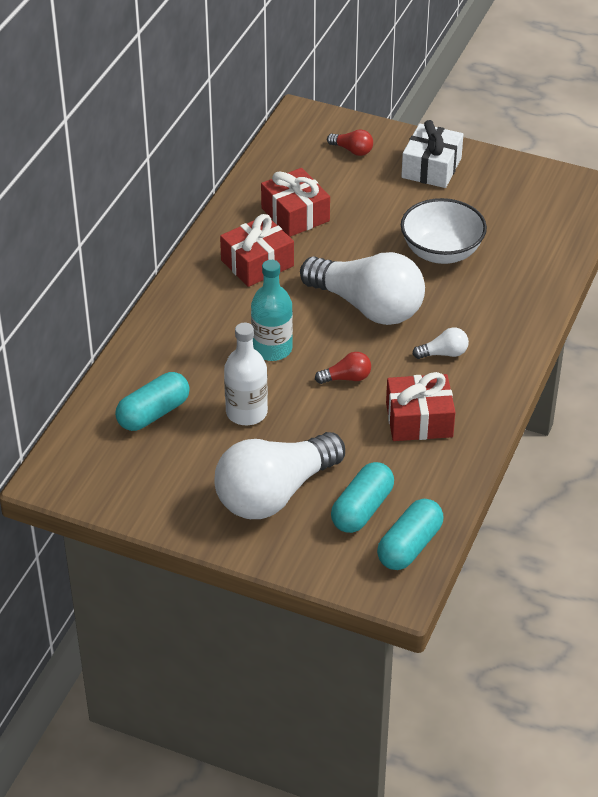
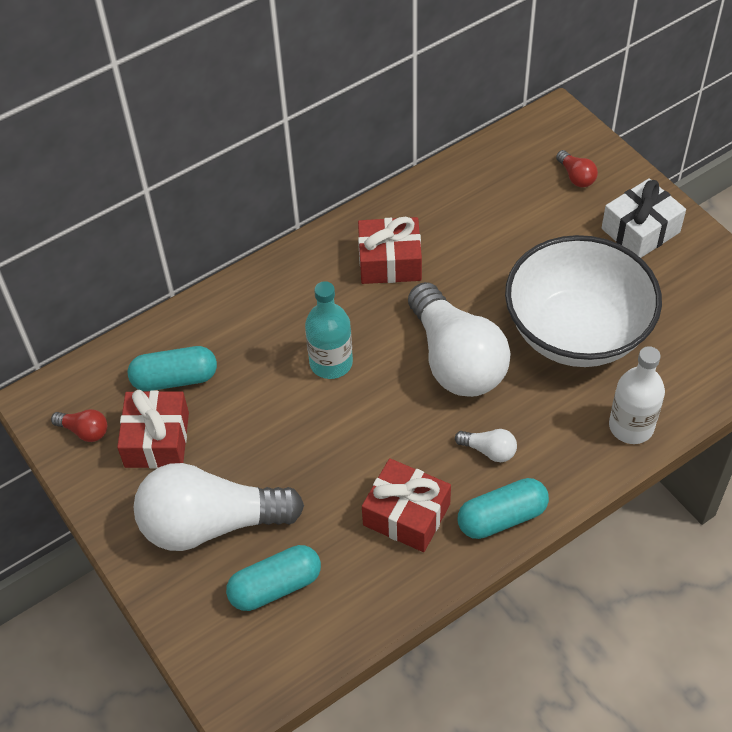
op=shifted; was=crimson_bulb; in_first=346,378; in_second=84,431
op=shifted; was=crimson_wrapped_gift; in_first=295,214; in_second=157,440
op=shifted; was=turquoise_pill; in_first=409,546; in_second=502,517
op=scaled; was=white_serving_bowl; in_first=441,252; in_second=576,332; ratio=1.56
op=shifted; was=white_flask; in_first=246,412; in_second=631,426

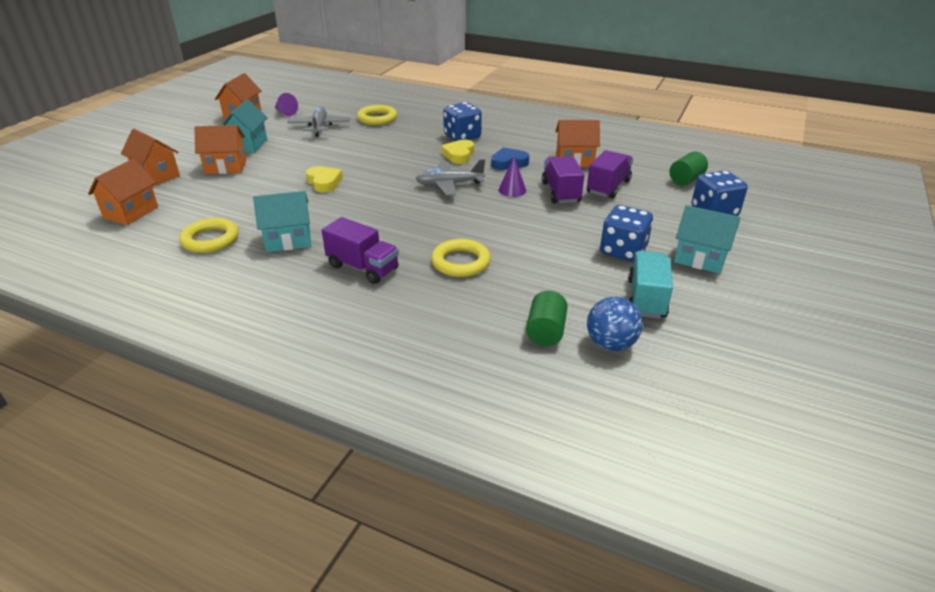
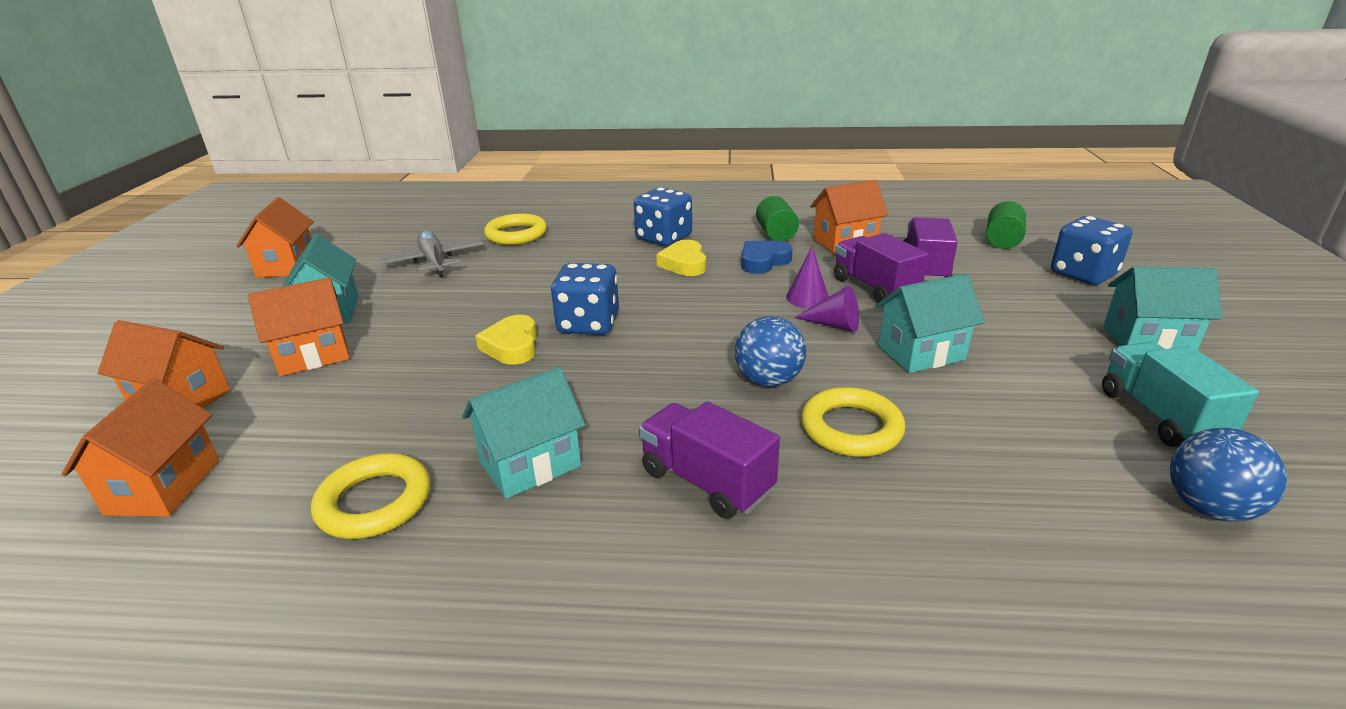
op=rotated; was=golden_heart_shape; in_first=324,182; in_second=512,346; clockwise=-135
op=shifted; was=royal_blue_game_die; in_first=623,251; in_second=588,324
op=rotated; was=purple_lorry; in_first=363,267; in_second=706,481; clockwise=-150
op=new; now=royal_blue_play_ball; in_second=768,381
op=shifted; was=emerald_solid_cylinder; in_first=545,331; in_second=776,234
op=shifted; was=purple_solid_cone; in_first=285,112; in_second=834,325
op=new; now=turquoise_cottage; in_second=921,353
op=gone; was=grey_aeroplane; in_first=449,185

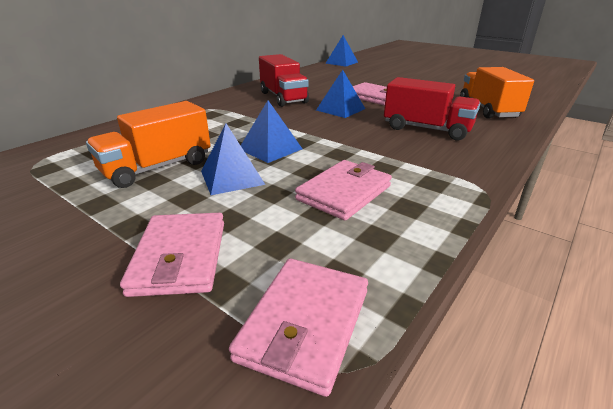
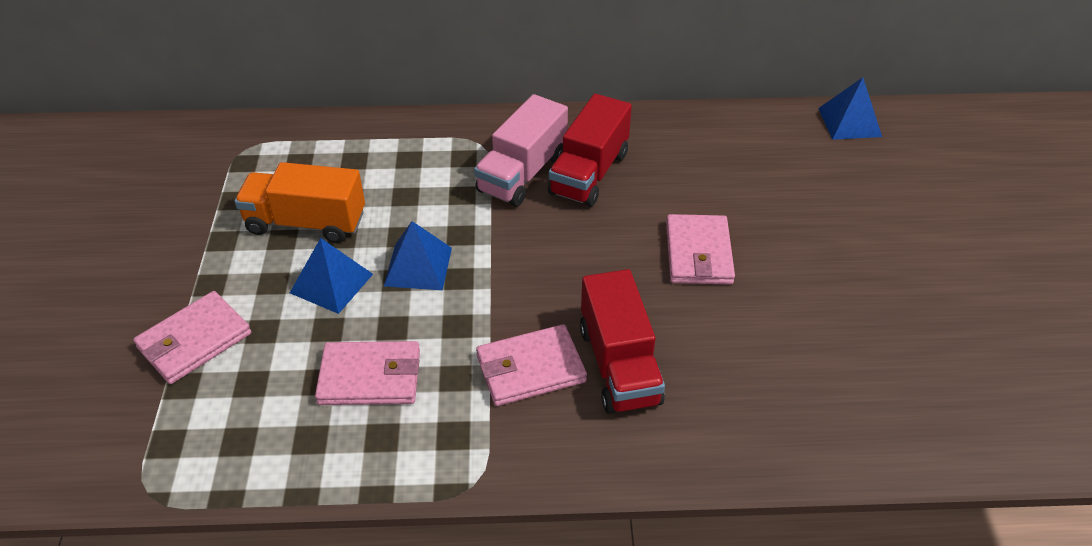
op=new; now=rose-pink_lorry; in_second=522,173
op=shifted; was=rose-pink_card_wallet; in_first=305,324; in_second=530,369
op=gone; was=royal_blue_pyramid_shape; in_first=340,109
op=gone; was=bright_orange_lorry; in_first=488,109

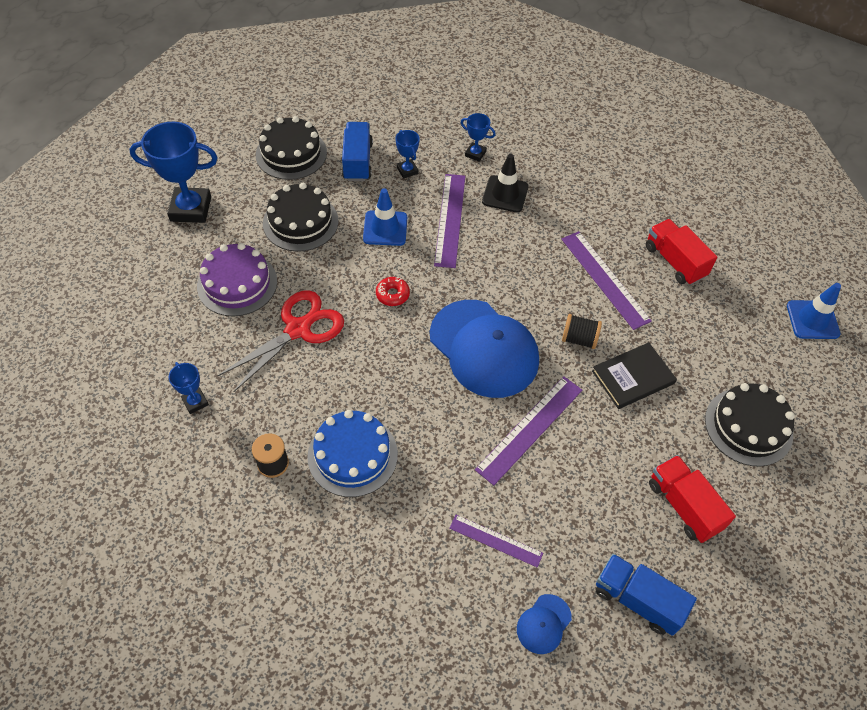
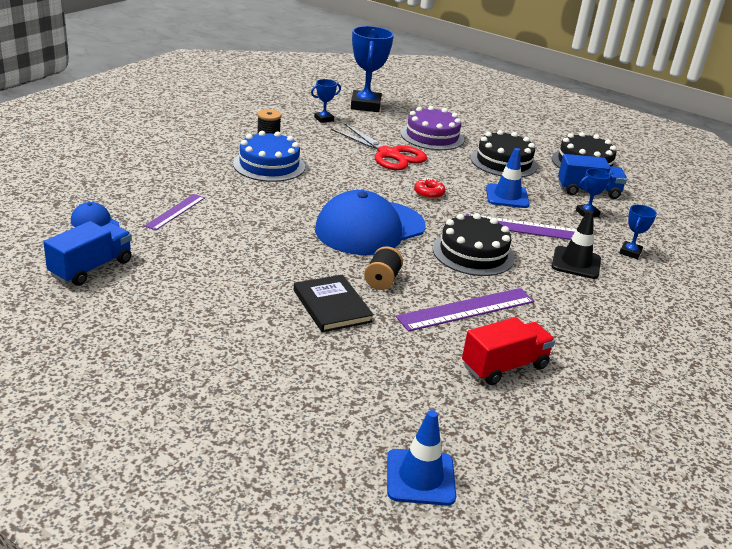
op=shifted; was=royal_blue_prize_cup; in_first=191,209; in_second=365,105
op=shifted; was=black_gateau; in_first=748,426; in_second=473,253
op=gone; was=purple_ruler; in_first=530,429
op=gone; was=crimson_lorry; in_first=683,506

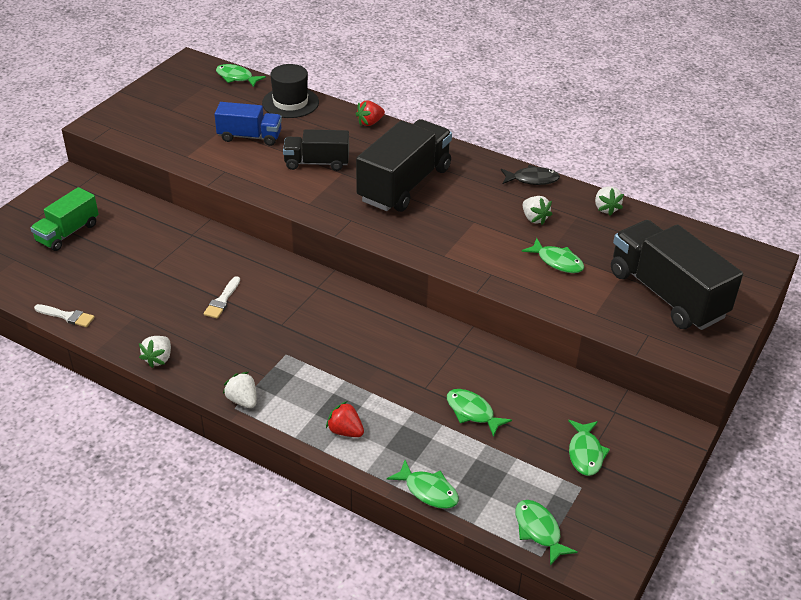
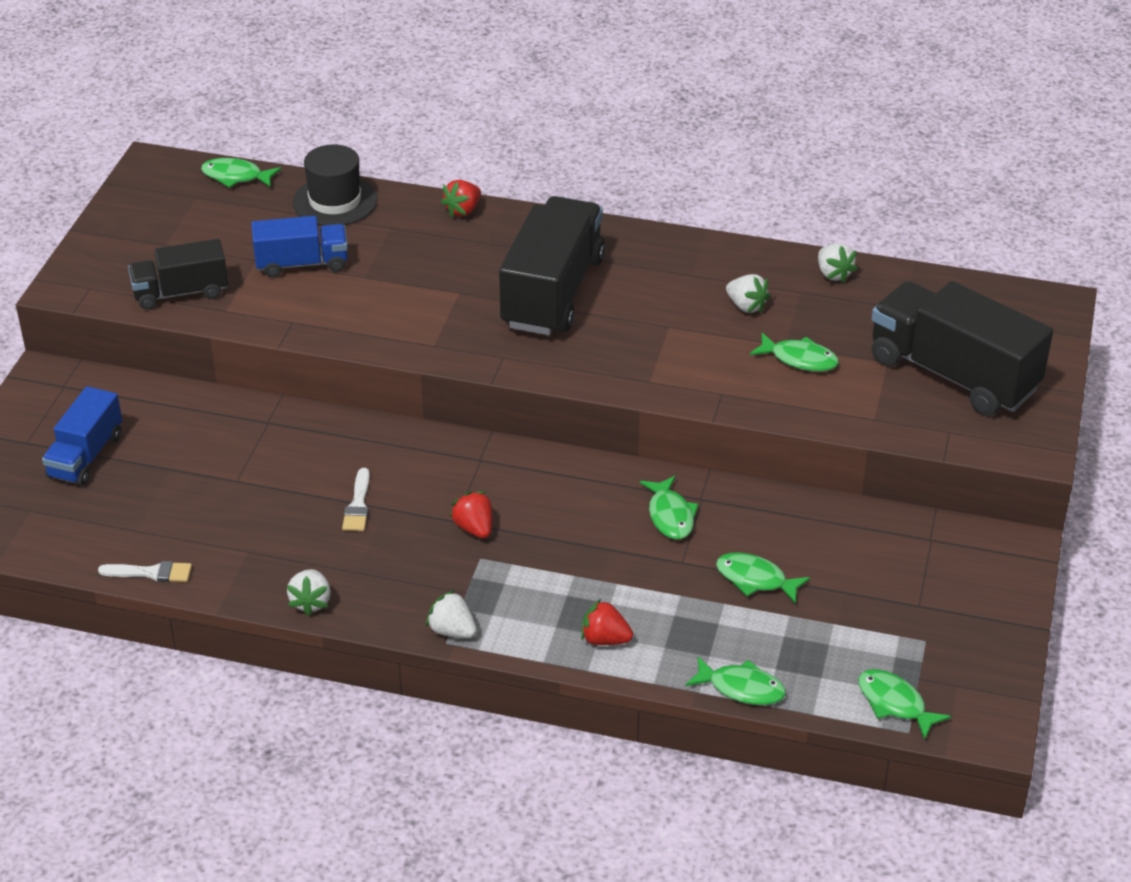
op=repainted; was=emerald_lorry; now=royal_blue_lorry; in_first=68,233; in_second=86,456
op=shifted; was=black_lorry; in_first=317,163; in_second=181,293
op=new; now=crimson_berry; in_second=474,528
op=shifted; was=emerald_toy_fish; in_first=585,453; in_second=670,515
op=gone; was=black_toy_fish; in_first=532,179

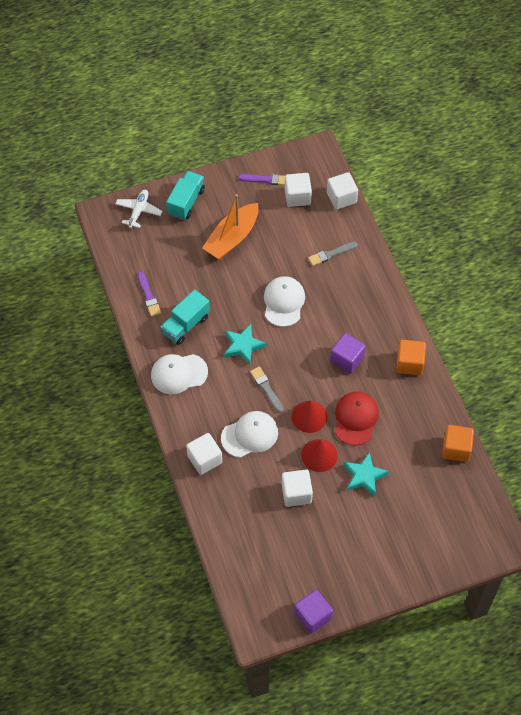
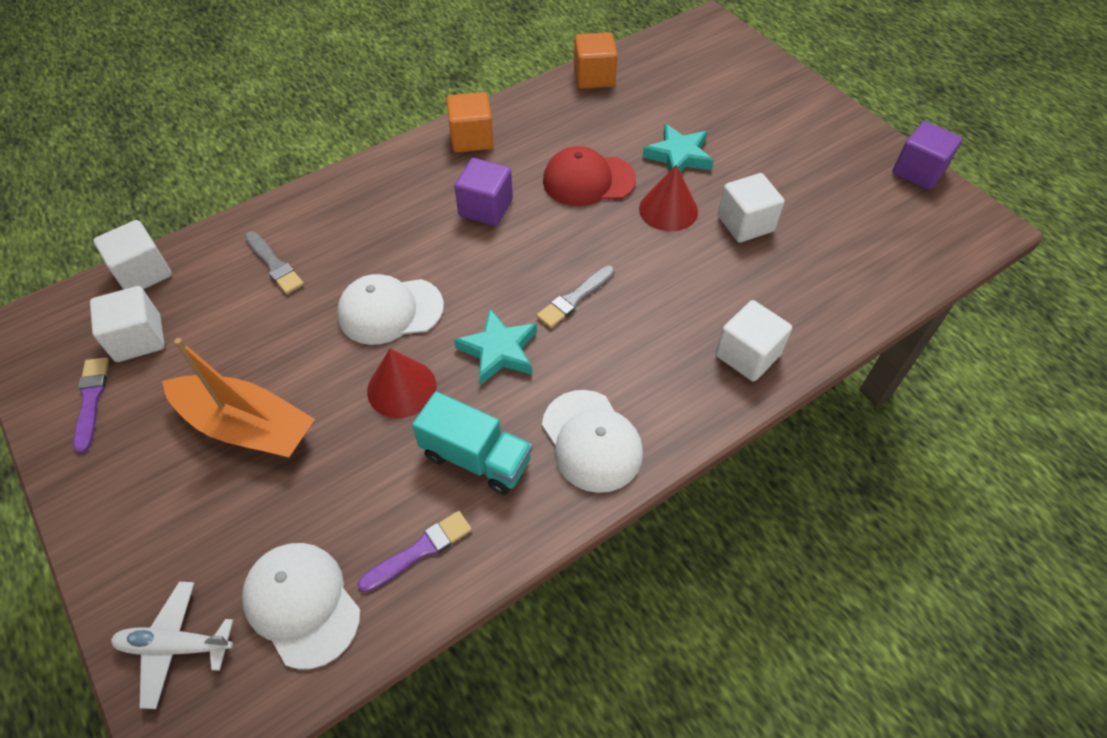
op=shifted; was=white_cap; in_first=250,435; in_second=302,604
op=shifted; was=crimson_solid_cone; in_first=309,416; in_second=401,388
op=gone; was=turquoise_lorry; in_first=186,202

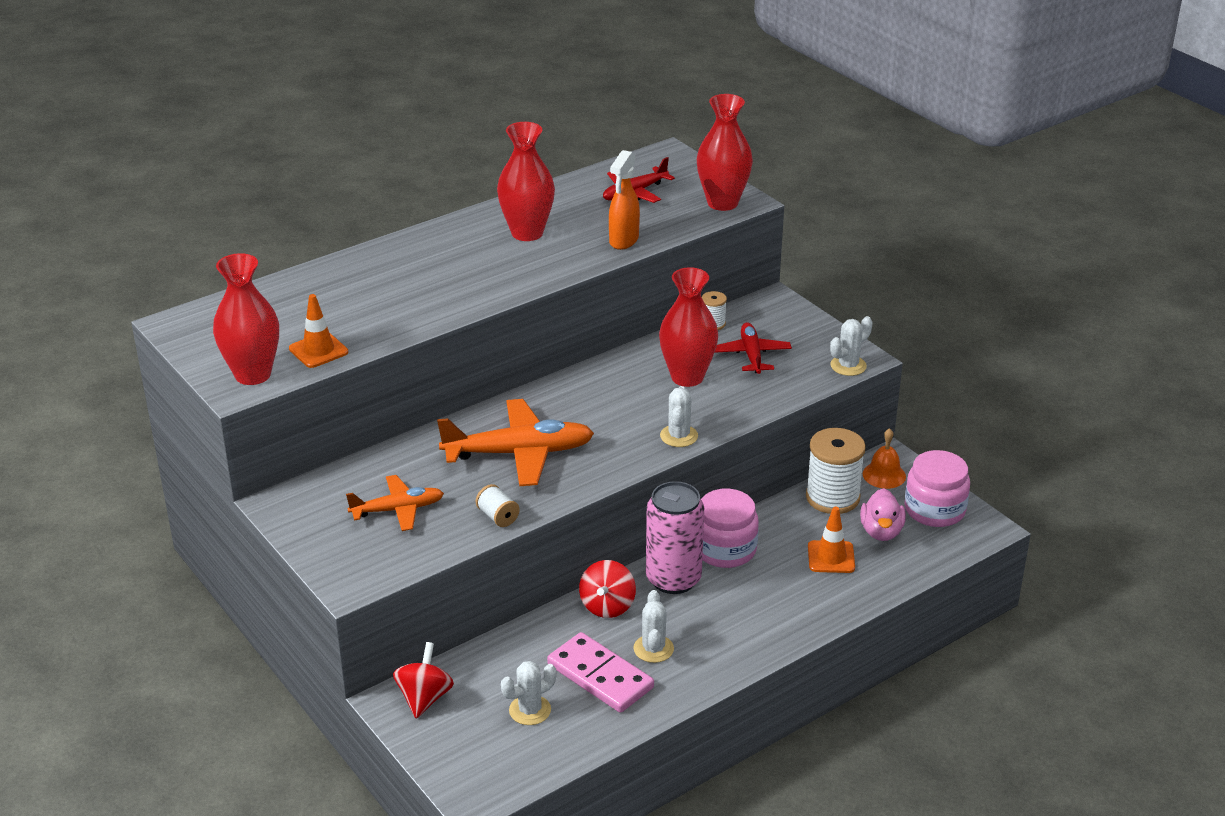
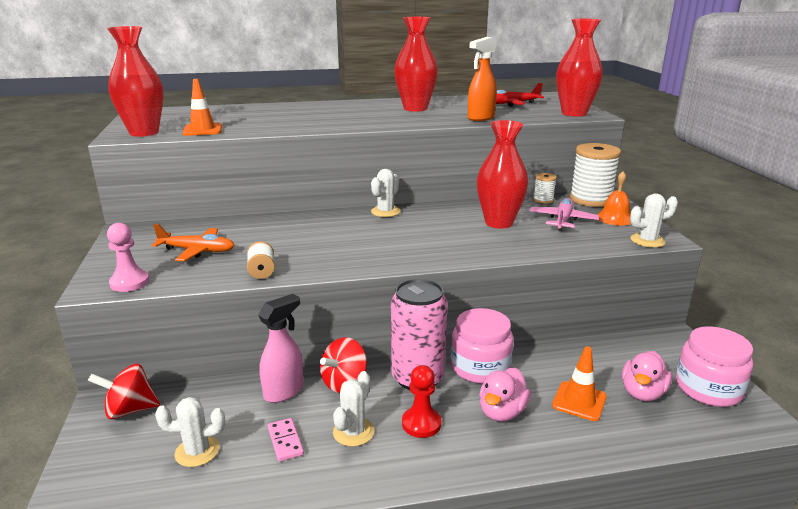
op=rotated; was=crimson_spinning_top; in_first=424,698; in_second=130,410; clockwise=-135
op=new; now=rose-pink_chess_pawn; in_second=129,282
op=new; now=rose-pink_spray_cleaner; in_second=284,391
op=scaled; was=rose-pink_domino_tile; in_first=600,676; in_second=285,441; ratio=0.49
op=shifted; was=white_prickly_plant; in_first=679,436; in_second=385,211
op=new; now=crimson_chess_pawn; in_second=421,423
op=new; now=rose-pink_toy_duck; in_second=502,412
op=repainted; was=crimson_aeroplane; now=rose-pink_aeroplane; in_first=751,355; in_second=563,220
op=shifted; was=white_spool; in_first=832,497; in_second=591,199
op=shifted; was=bright_orange_hand_bell; in_first=884,475; in_second=615,218
op=gone; was=bright_orange_aeroplane; in_first=519,453

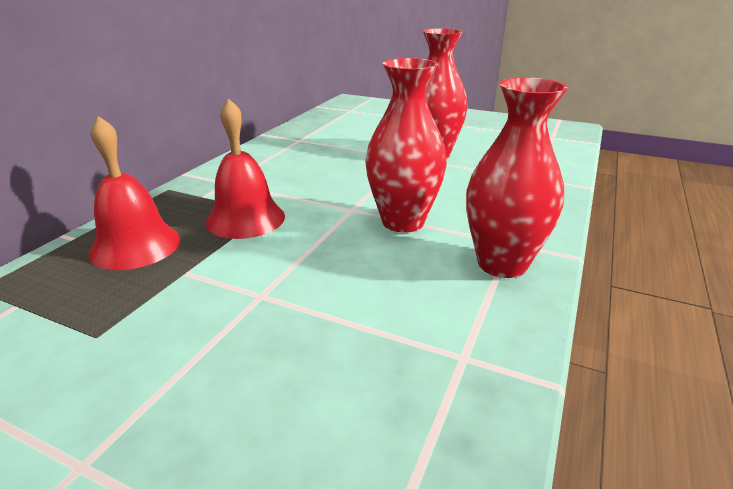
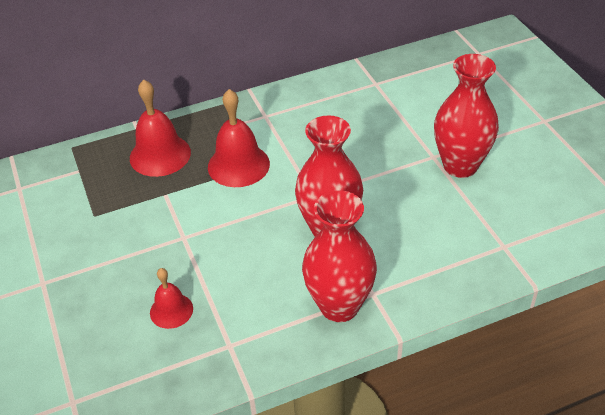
op=new; now=crimson_hand_bell; in_second=171,310

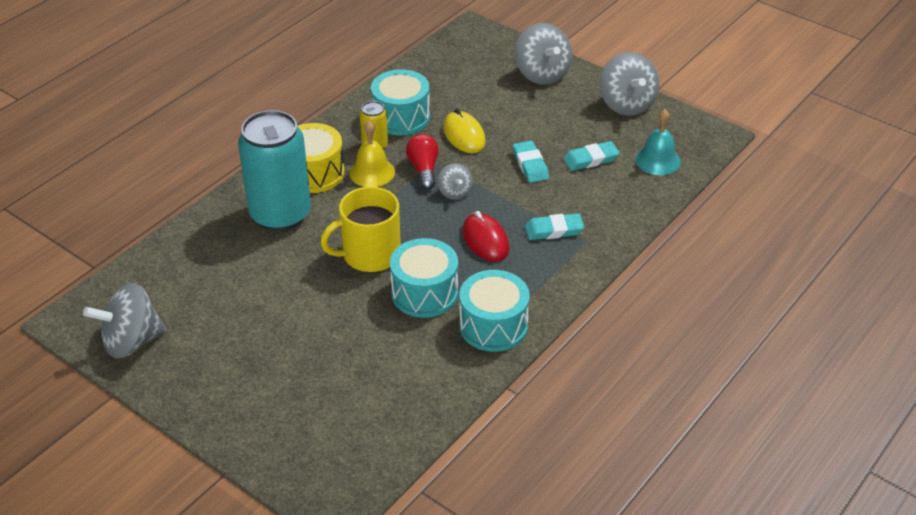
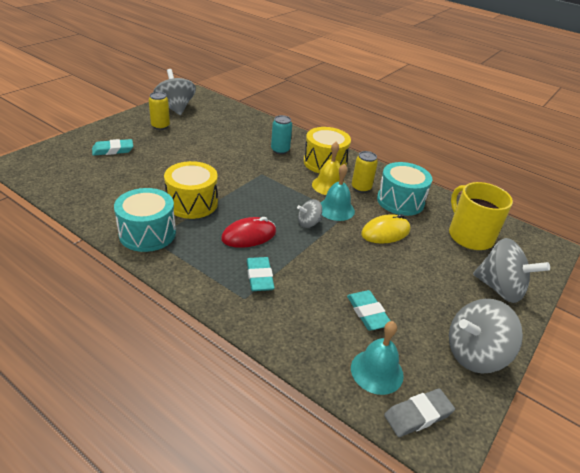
op=shifted; was=turquoise_pencil_eraser; in_first=530,165; in_second=113,150
op=new; now=golden_can; in_second=160,126
op=repainted; was=turquoise_toy_drum; now=golden_toy_drum; in_first=424,293; in_second=192,203
op=scaled; was=turquoise_can; in_first=280,215; in_second=280,150; ratio=0.46
op=swapped; was=crimson_bulb; now=turquoise_hand_bell; in_first=424,169; in_second=336,209
op=new; now=grey_pencil_eraser; in_second=418,415
op=shifted; was=golden_coffee_mug; in_first=370,254; in_second=469,236
op=rotated; was=grey_spinning_top; in_first=542,74; in_second=500,288; clockwise=-120

